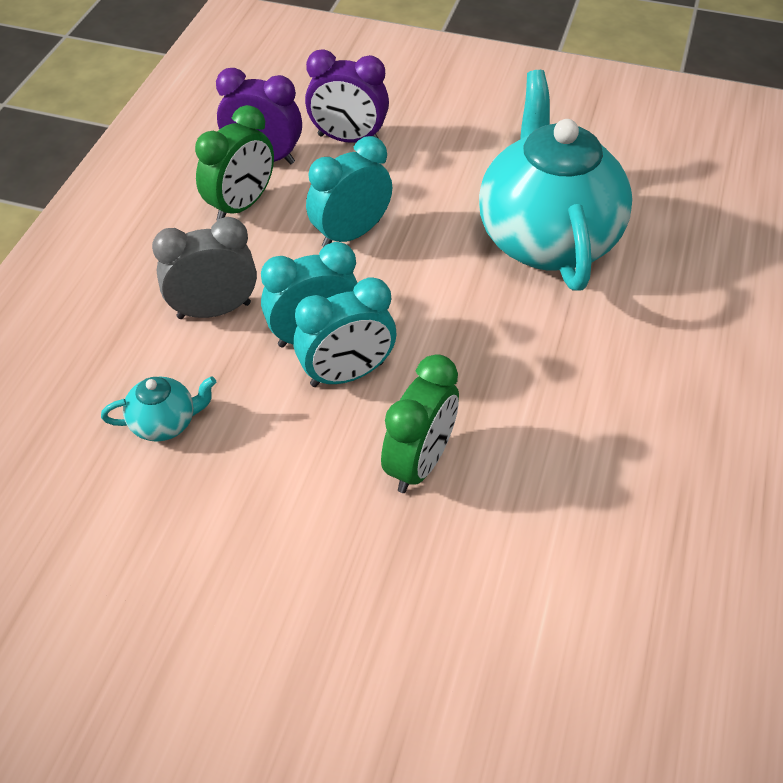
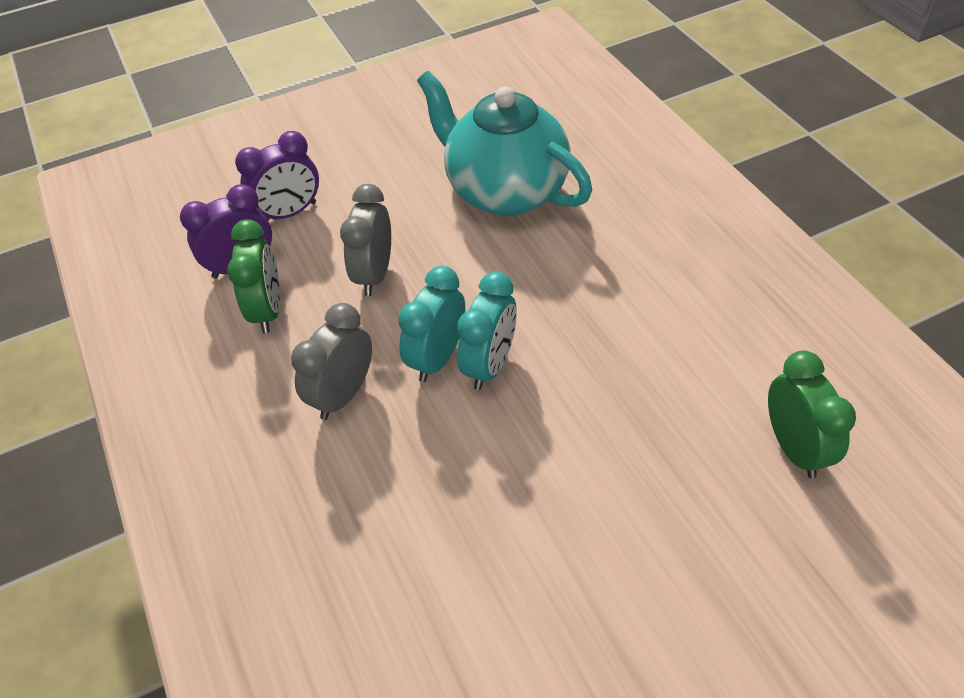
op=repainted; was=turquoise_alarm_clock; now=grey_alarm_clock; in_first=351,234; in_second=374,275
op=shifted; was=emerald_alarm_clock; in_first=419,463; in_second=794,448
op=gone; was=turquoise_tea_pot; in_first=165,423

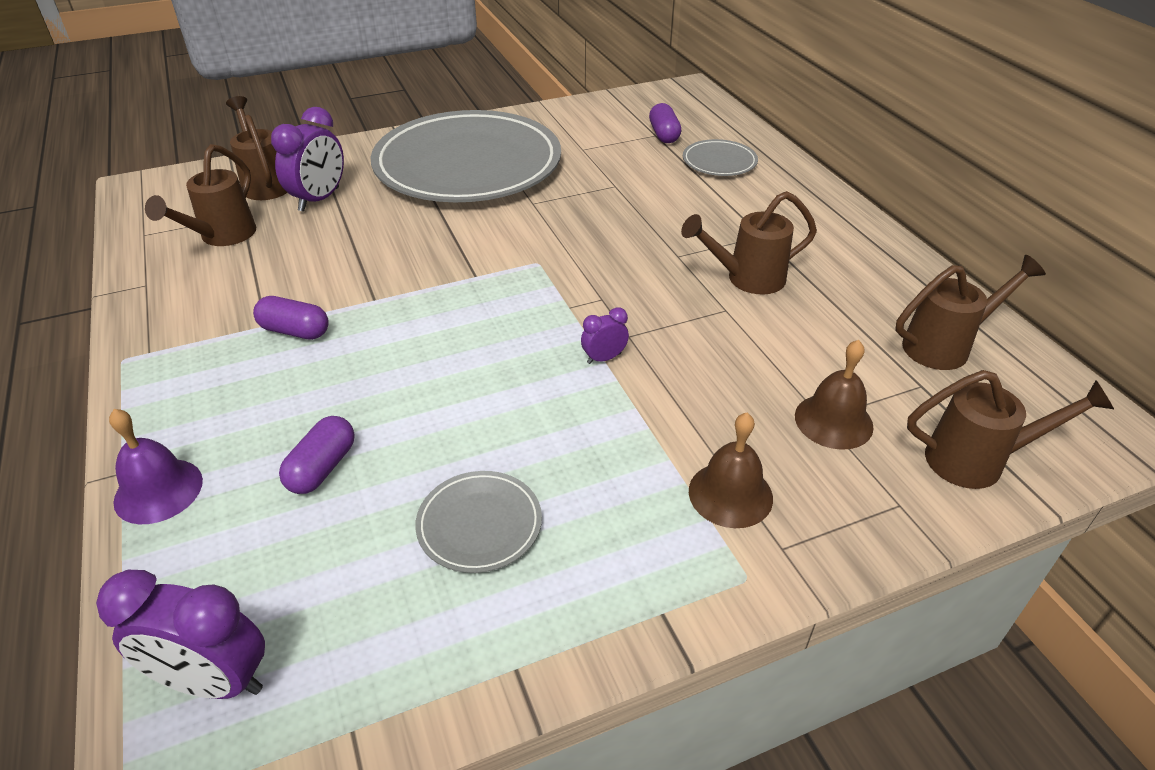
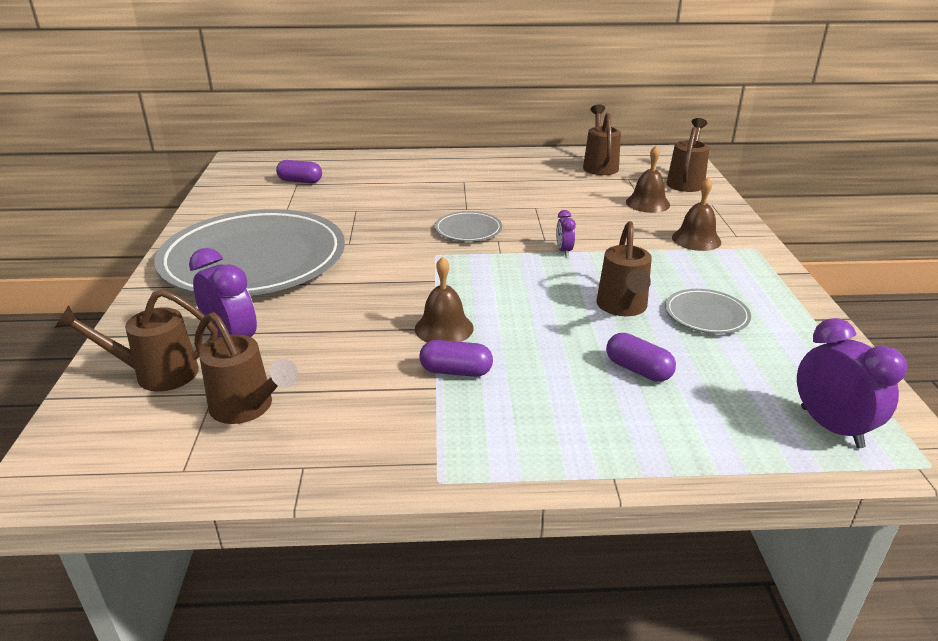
op=new; now=brown_hand_bell; in_second=444,328
op=rotated; was=purple_pill; in_first=295,331; in_second=456,371; clockwise=60
op=shifted; was=grey_plate; in_first=719,162; in_second=468,230
op=shifted; was=brown_watering_pot; in_first=746,279; in_second=622,308
op=rotated; was=purple_alarm_clock; in_first=214,681; in_second=831,427; clockwise=-60
op=gone; was=purple_hand_bell; in_first=158,490

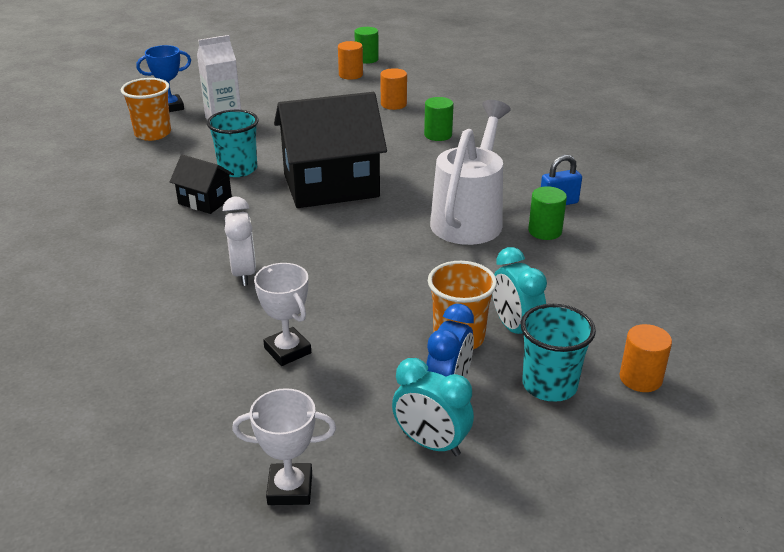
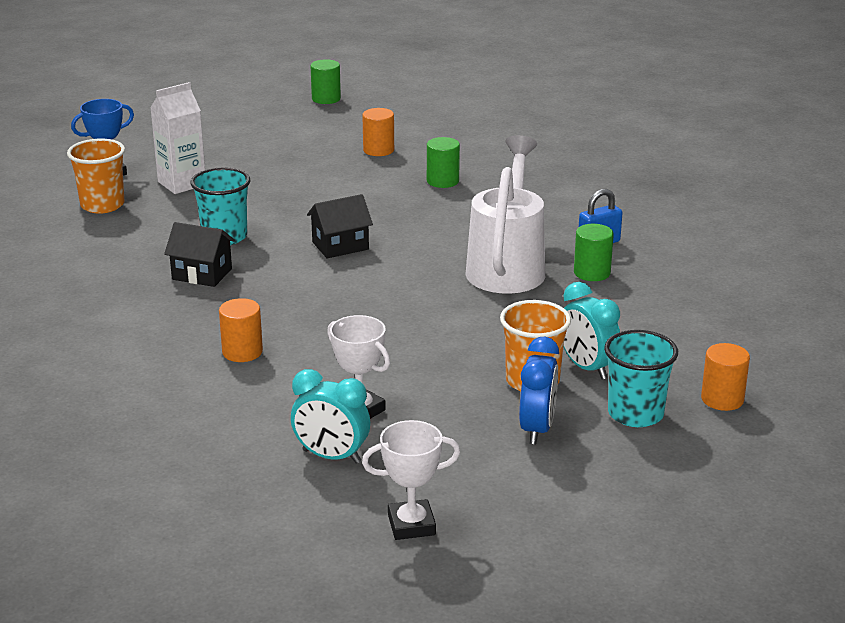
op=shifted; was=bright_orange_solid_cylinder; in_first=350,75; in_second=242,352
op=shifted; was=turquoise_alarm_clock; in_first=431,444; in_second=331,456
op=scaled; was=black_cottage; in_first=331,186; in_second=340,246; ratio=0.48
op=gone; was=white_alarm_clock; in_first=243,273

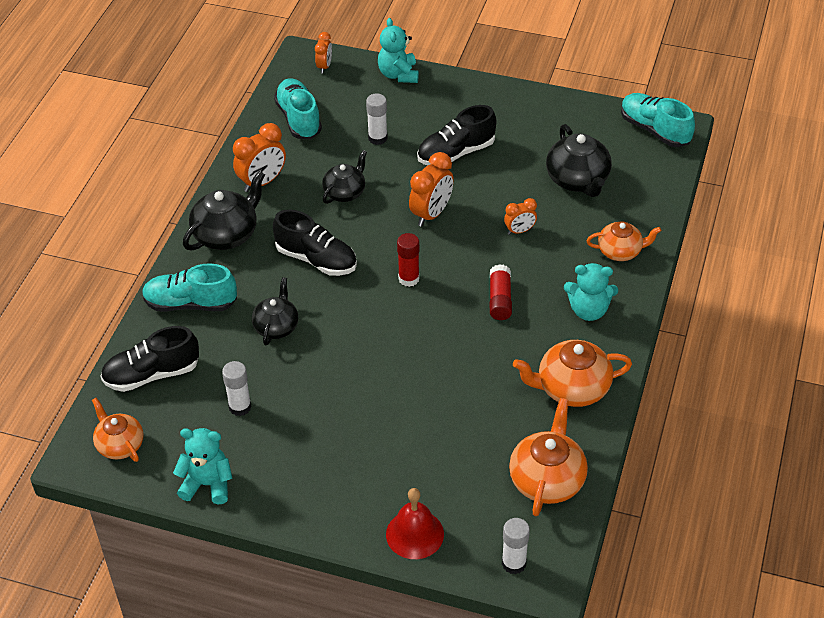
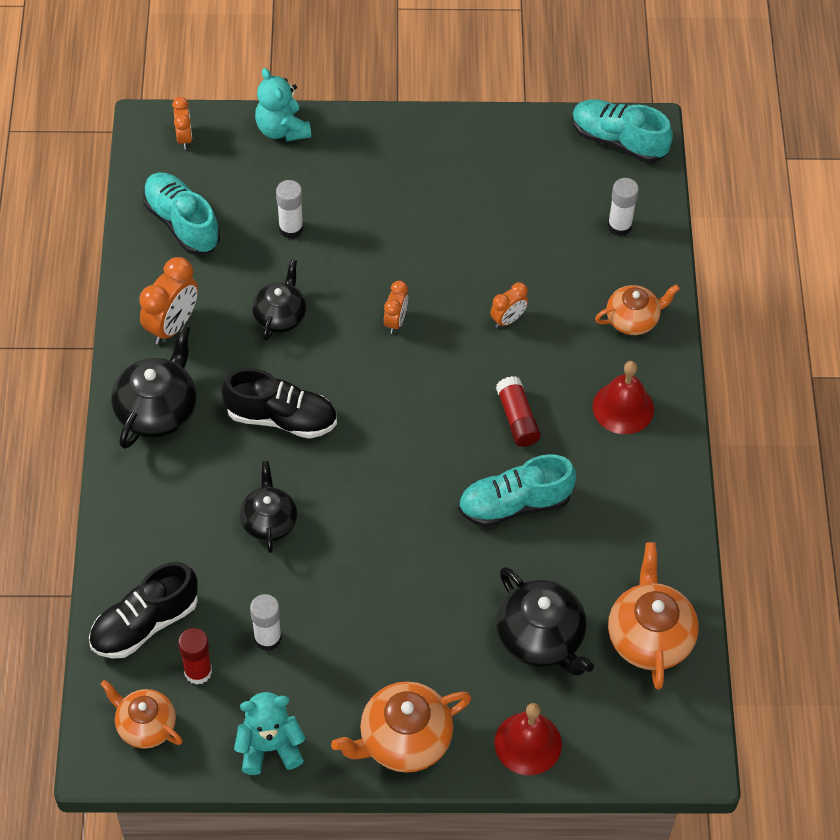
op=shifted; was=crimson_glue_stick; in_first=409,279; in_second=198,672
op=shifted; was=bright_orange_tea_pot; in_first=572,388; in_second=403,740
op=scaled; was=bright_orange_alarm_clock; in_first=431,214; in_second=395,321; ratio=0.58
op=shifted; was=turquoise_shoe; in_first=190,304; in_second=514,504
op=shifted; was=black_tea_pot; in_first=578,180; in_second=541,638
op=swapped; was=turquoise_stuffed_bear; now=crimson_hand_bell; in_first=588,310; in_second=623,407
op=shifted; was=white_glue_stick; in_first=514,563; in_second=619,226
op=gone; was=black_shoe; in_first=456,153

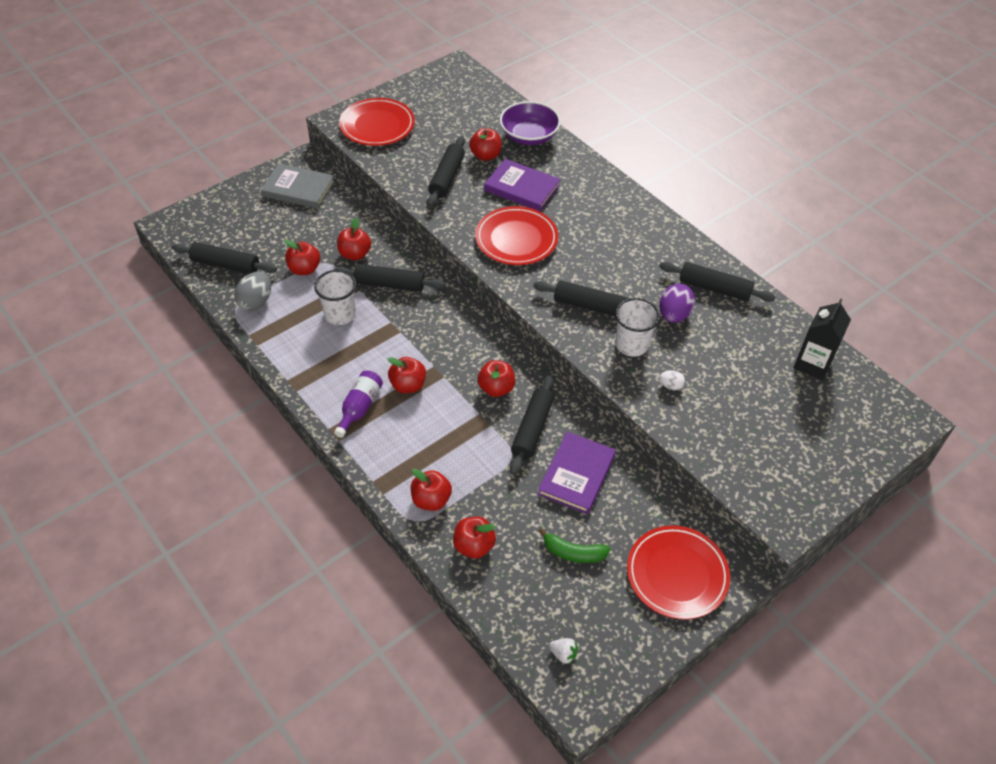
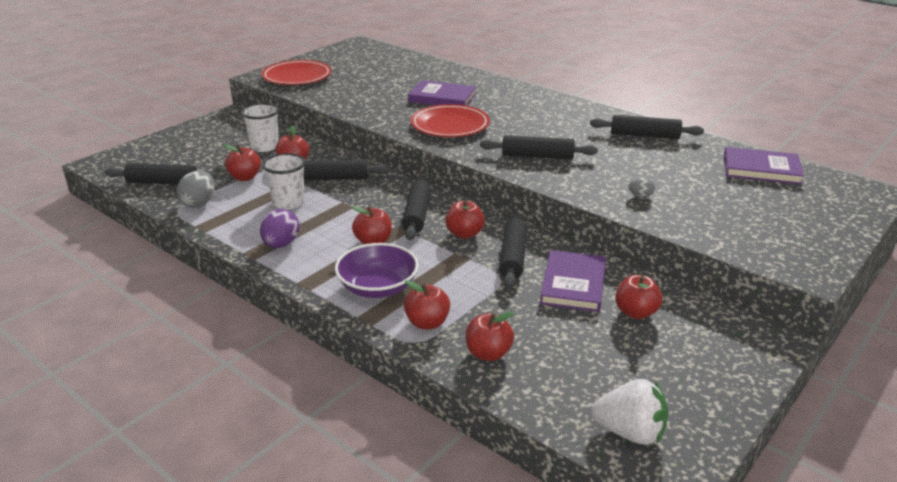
op=shifted; was=white_tumbler; in_first=631,345; in_second=265,147
op=shifted; was=purple_egg; in_first=673,315; in_second=281,244
op=shifted; was=purple_serving_bowl; in_first=529,136; in_second=378,287
op=shifted; was=black_rolling_pin; in_first=446,177; in_second=416,215
op=scaled; was=white_berry; in_first=563,654; in_second=630,432; ratio=2.1
op=shifted; was=crimson_apple_fruit; in_first=485,155; in_second=636,312
op=repainted; was=white_egg; now=grey_egg; in_first=670,386; in_second=640,196
op=swapped; was=black_milk_carton; now=purple_book; in_first=812,364; in_second=761,169
op=gone; was=grey_book; in_first=298,189
op=gone; was=purple_flask; in_first=359,408
op=gone; was=emerald_toy_banana; in_first=573,553
op=gone; was=crimson_plate; in_first=677,574

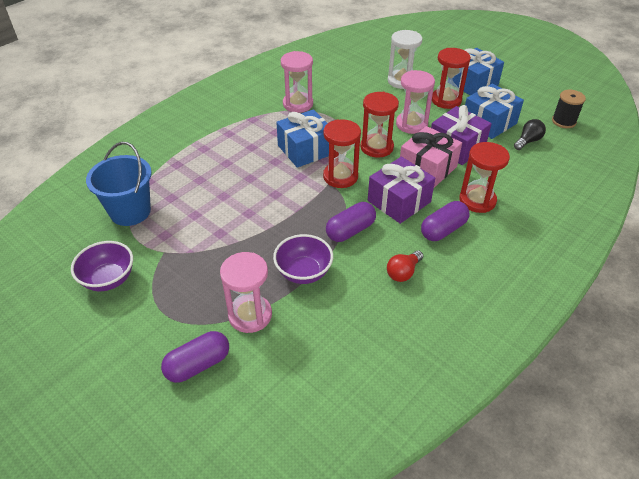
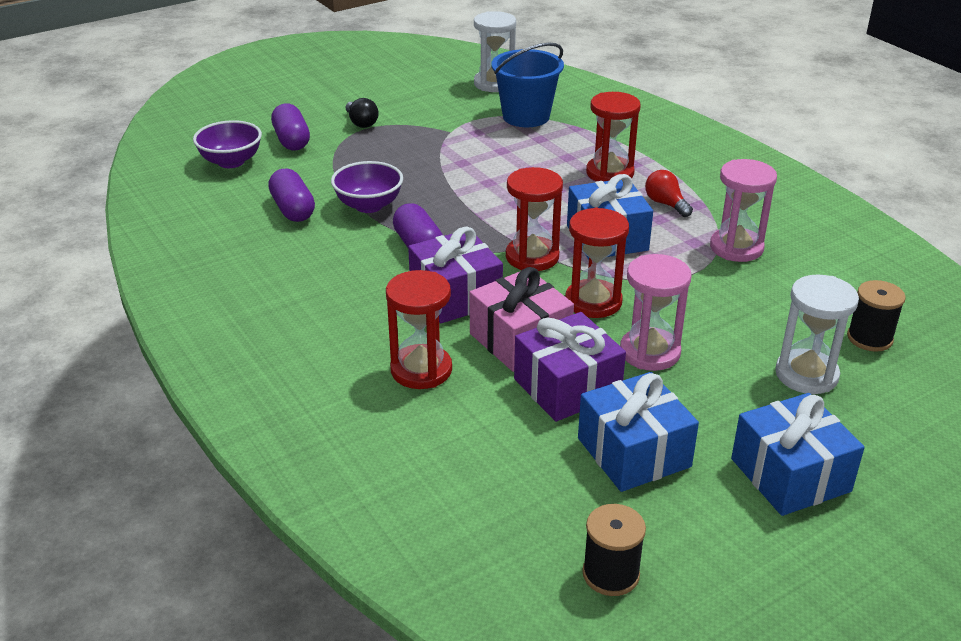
op=shifted; was=purple_serving_bowl; in_first=108,279; in_second=231,162
op=shifted; was=purple_pill; in_first=443,230; in_second=293,209
op=shifted; was=black_bulb; in_first=528,141; in_second=361,123
op=new; now=white_sandglass; in_second=494,84
op=shifted; was=crimson_sandglass; in_first=446,100; in_second=610,173
op=shifted; was=crimson_bulb; in_first=403,272; in_second=666,204
op=new; now=black_spool; in_second=869,338
op=gone; was=rose-pink_sandglass; in_first=250,315

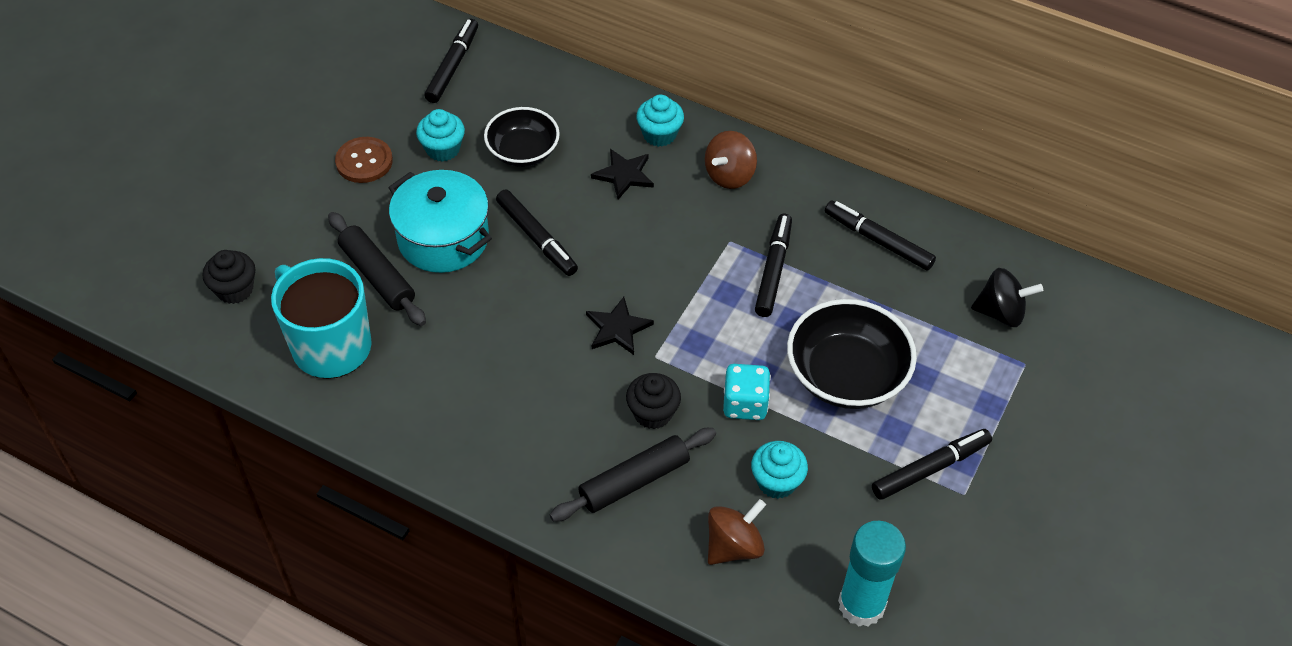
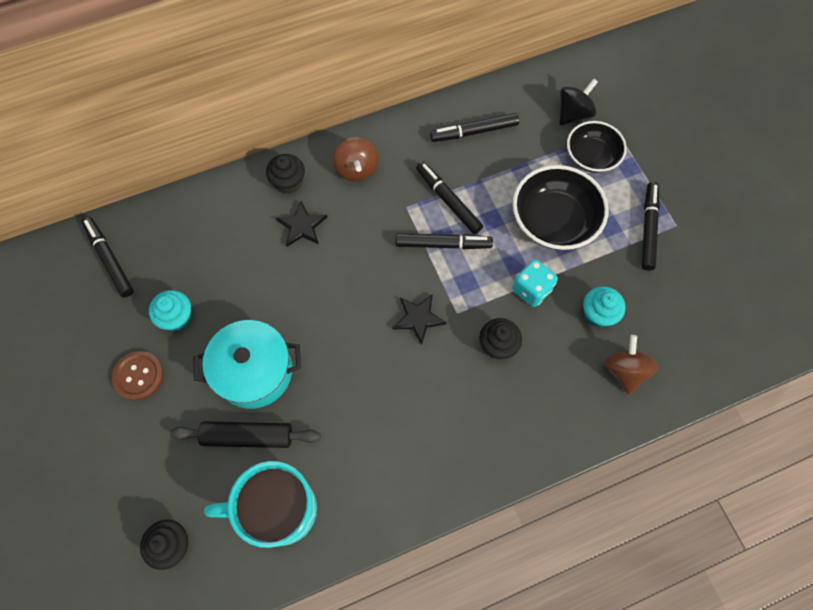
op=repainted; was=turquoise_fairy_cake; now=black_fairy_cake; in_first=659,134; in_second=288,182
op=shifted; was=black_marker; in_first=536,238; in_second=443,244
op=shifted; was=black_serving_bowl; in_first=523,151; in_second=591,157
op=gone; was=black_rolling_pin; in_first=634,481
op=gone; was=turquoise_glue_stick; in_first=861,605

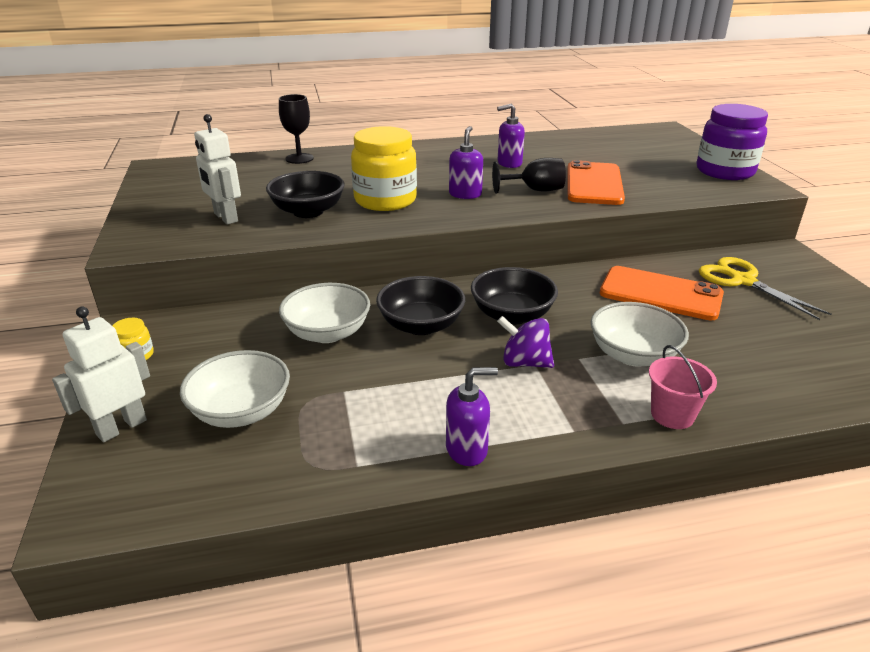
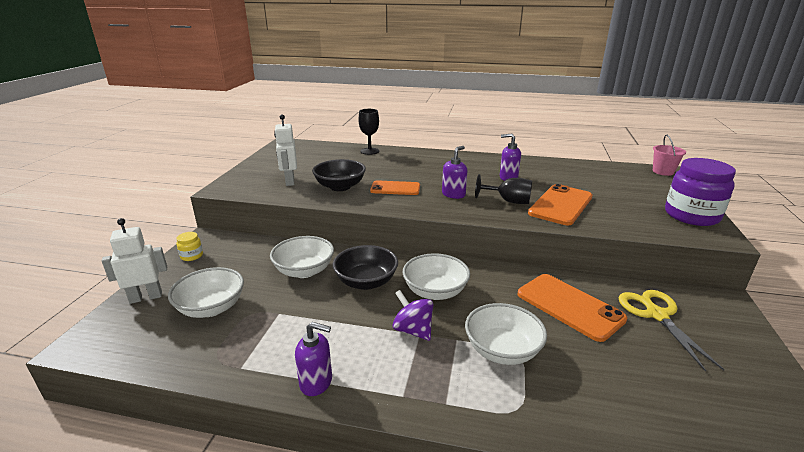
op=swapped; was=golden_jar; now=bright_orange_phone; in_first=385,200; in_second=395,188
op=repainted; was=black_serving_bowl; now=white_serving_bowl; in_first=512,315; in_second=435,291
op=shifted; was=rose-pink_pail; in_first=672,415; in_second=663,171

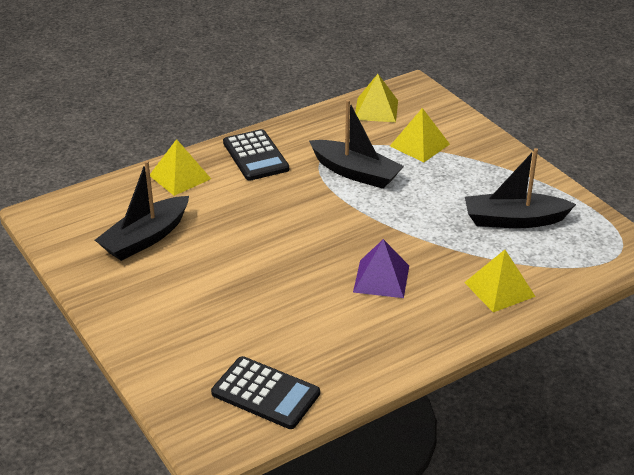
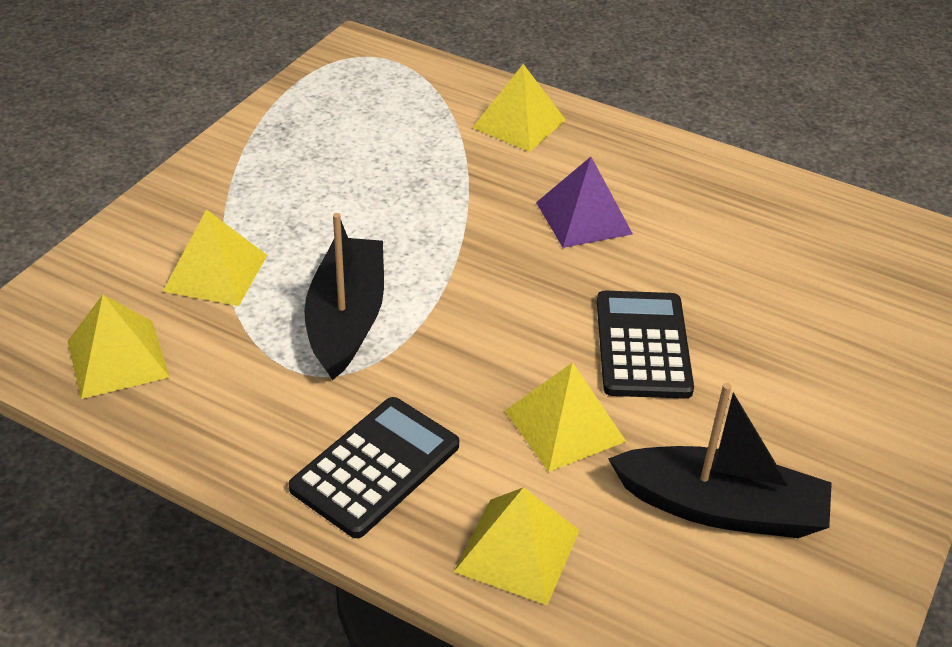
op=new; now=golden_pyramid_shape; in_second=565,425
op=shifted; was=black_calculator; in_first=265,393; in_second=643,345
op=gone; was=black_boat; in_first=514,220

